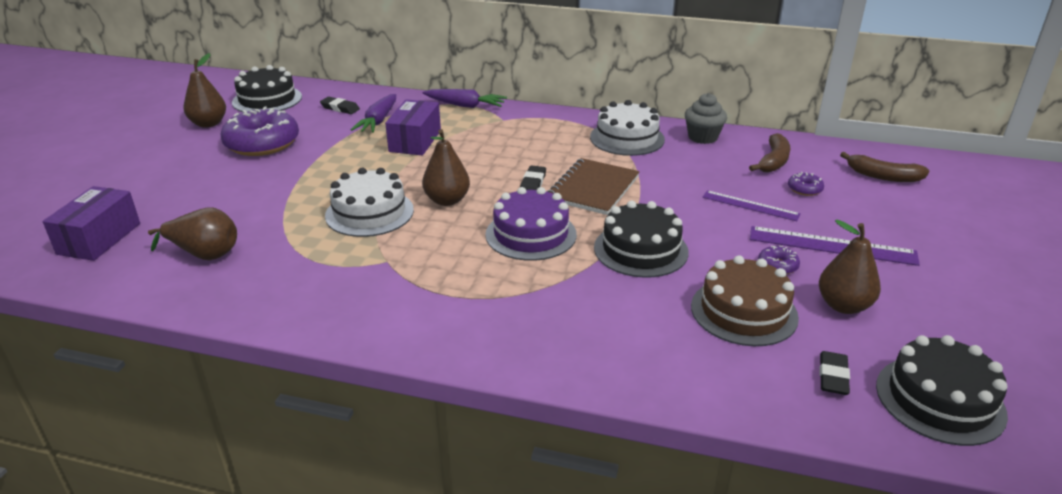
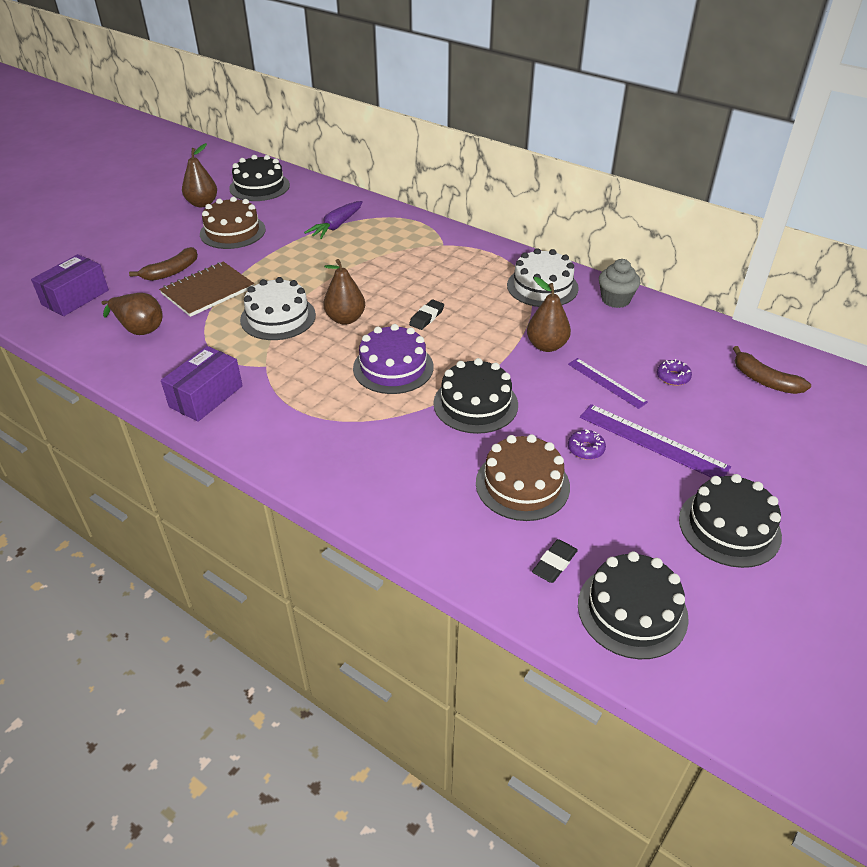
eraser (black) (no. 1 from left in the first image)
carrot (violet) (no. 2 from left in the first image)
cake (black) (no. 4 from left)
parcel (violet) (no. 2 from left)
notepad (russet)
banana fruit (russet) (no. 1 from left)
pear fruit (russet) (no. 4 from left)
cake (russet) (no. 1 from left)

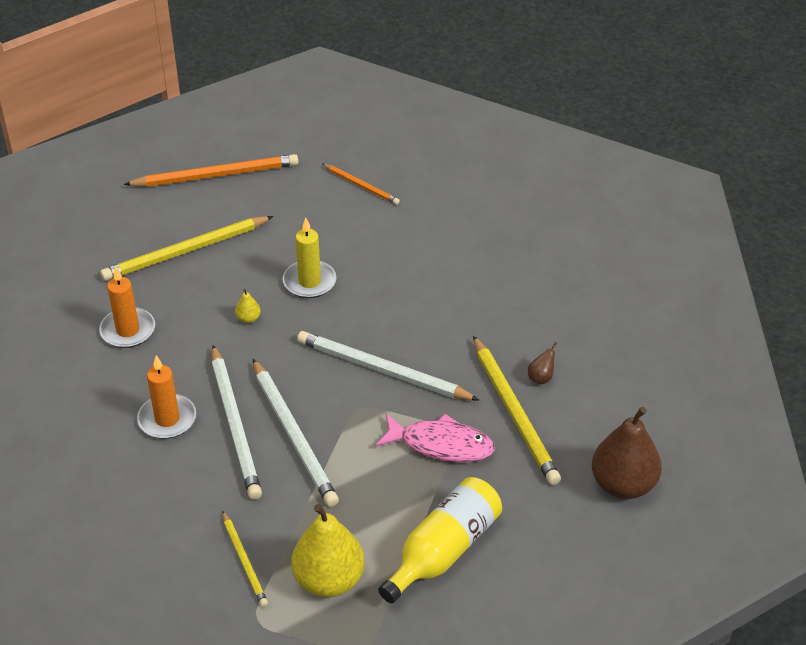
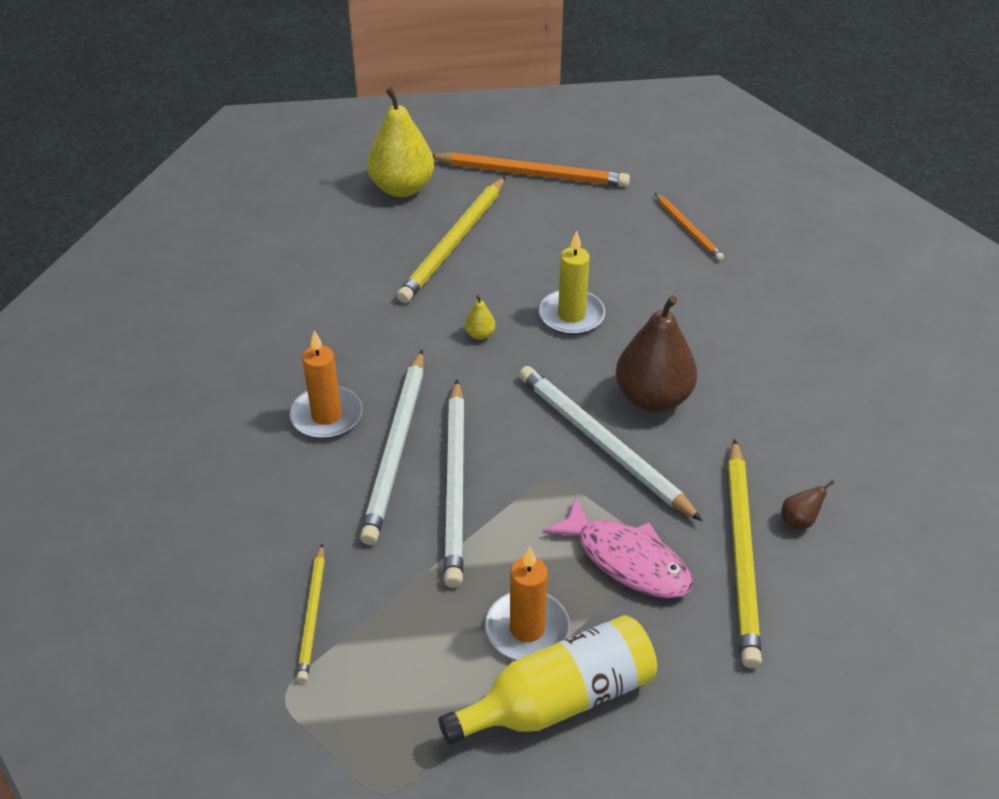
wax candle (orange) (no. 2 from left)
pear fruit (golden) (no. 1 from left)
pear fruit (russet) (no. 1 from left)
wooden pencil (golden) (no. 2 from left)

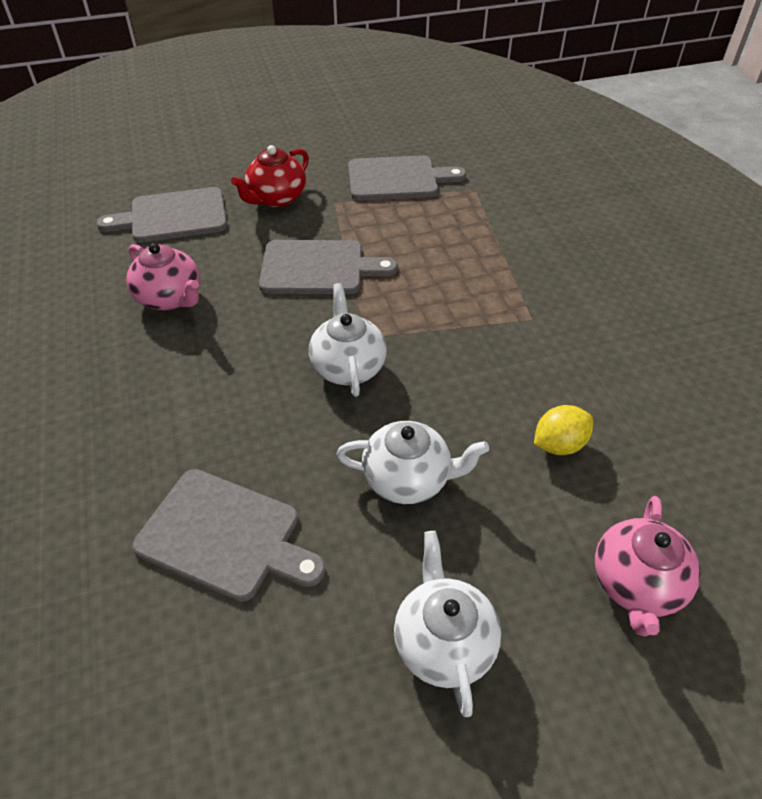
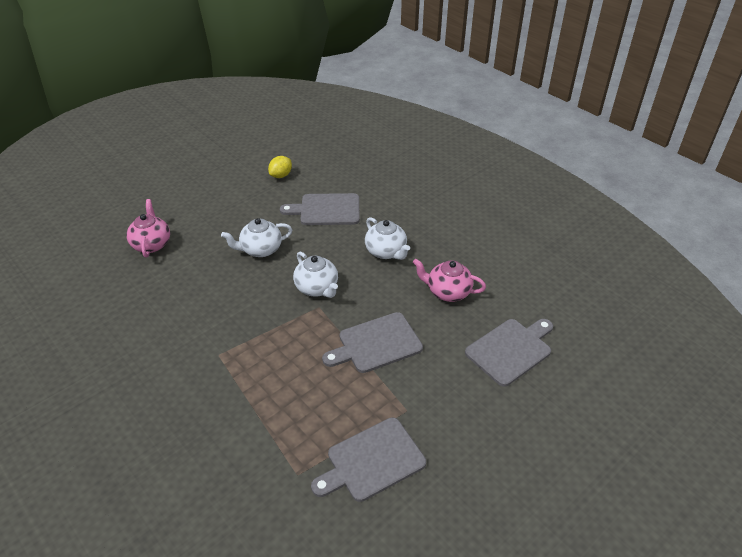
teapot (red)
teapot (white) (no. 3 from left)
citrus fruit (golden)

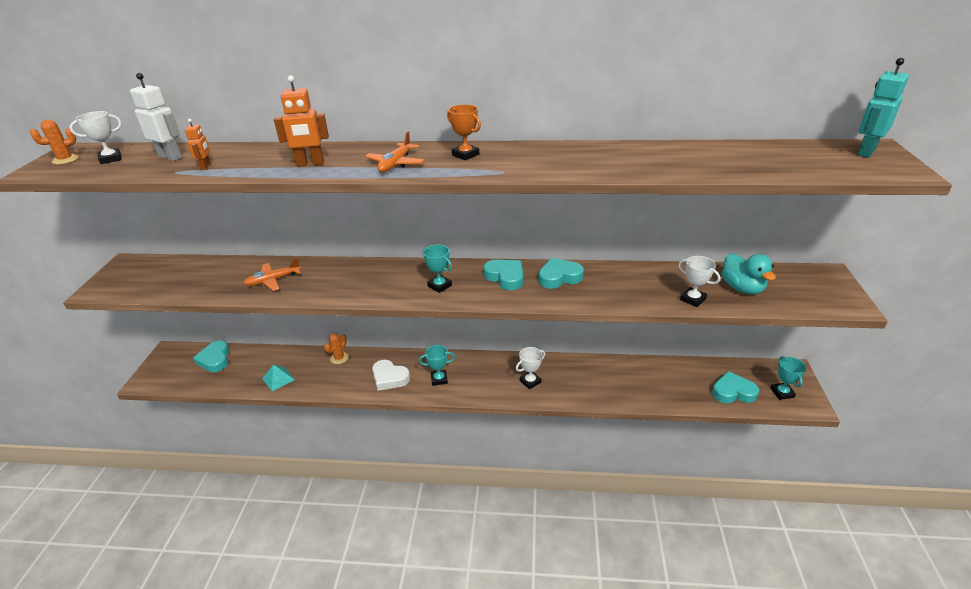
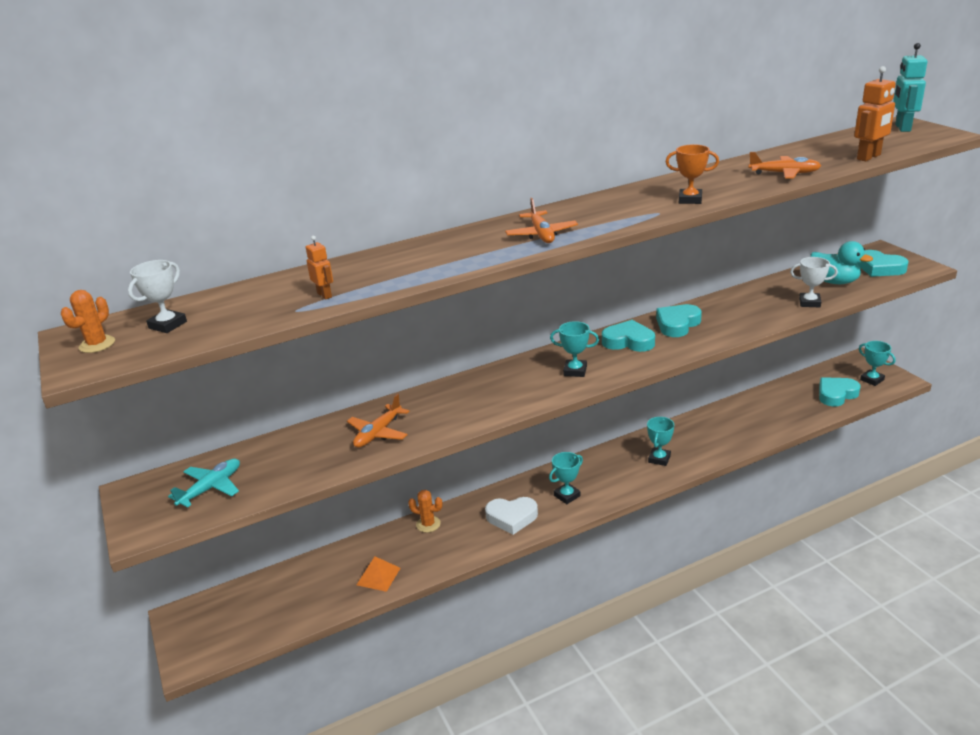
robot figure (white)
plane (turquoise)
plane (orange) (no. 3 from left)
heart shape (turquoise) (no. 4 from left)
robot figure (orange) (no. 2 from left)
trophy (orange)
pyramid (orange)
trophy (turquoise) (no. 3 from left)
cactus (orange) (no. 2 from left)

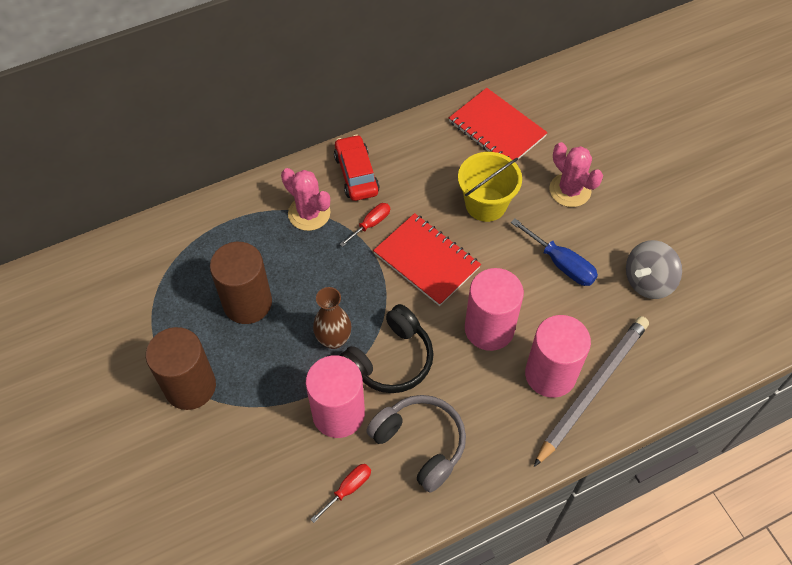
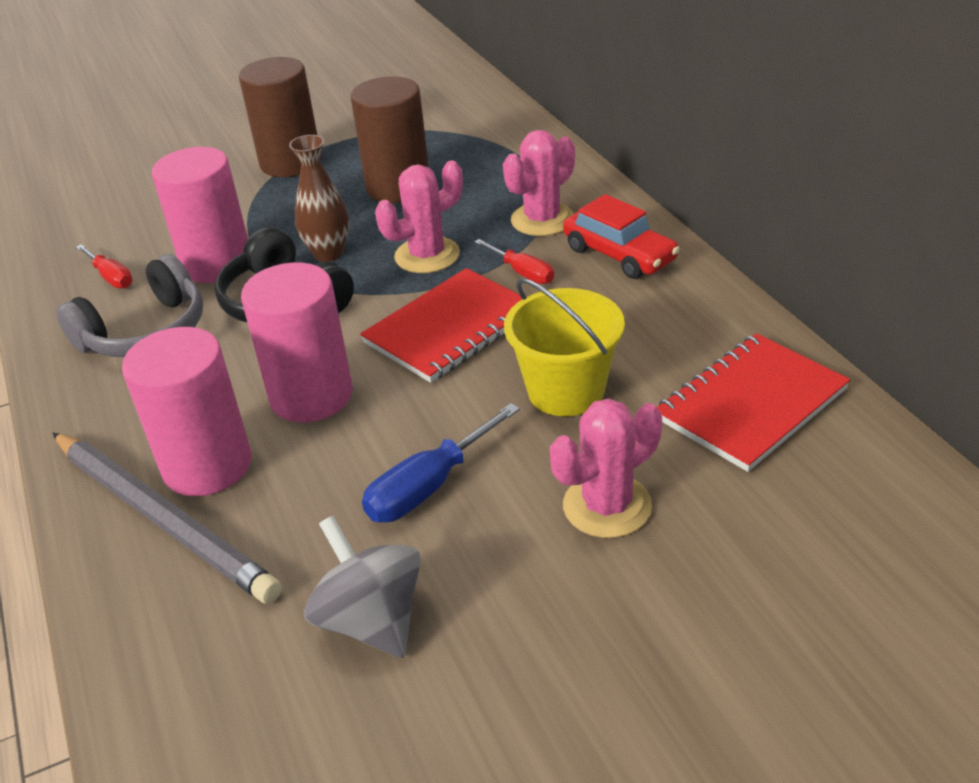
cactus (pink) (no. 1 from left)
automobile (red)

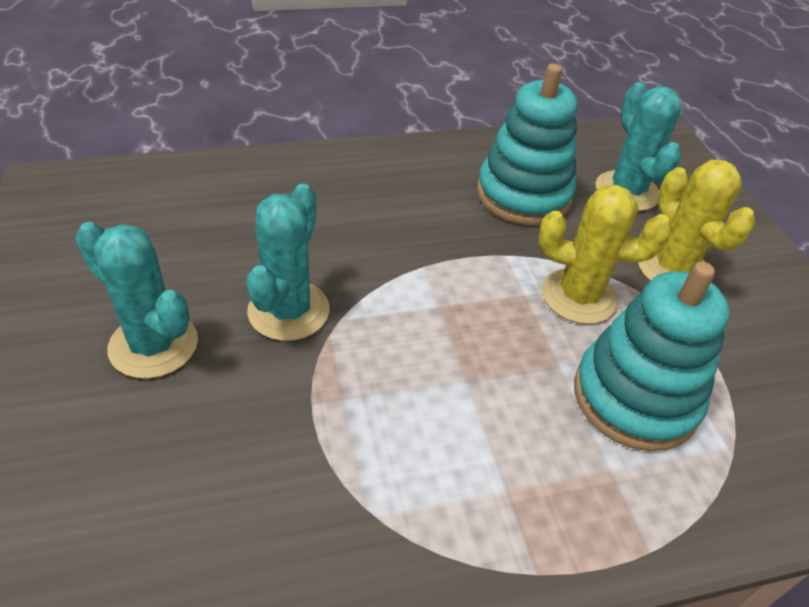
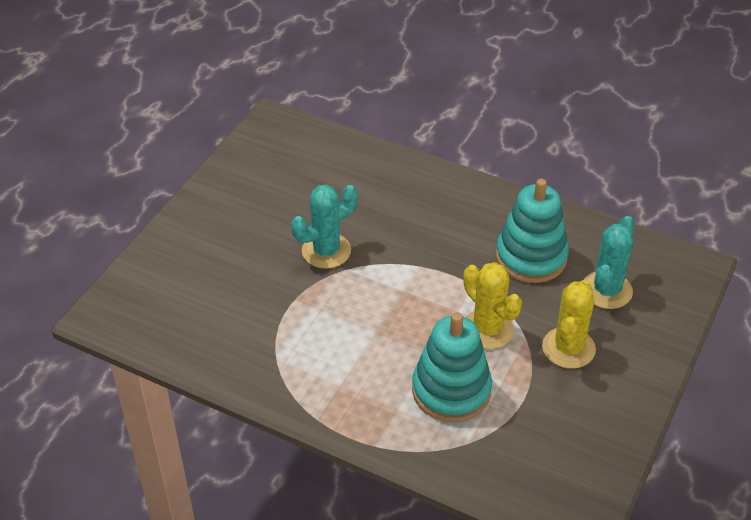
cactus (turquoise) (no. 1 from left in the first image)

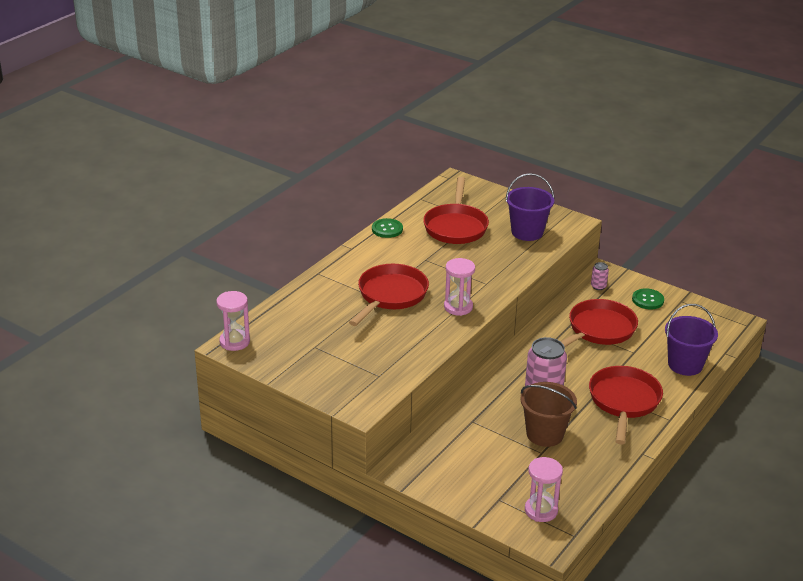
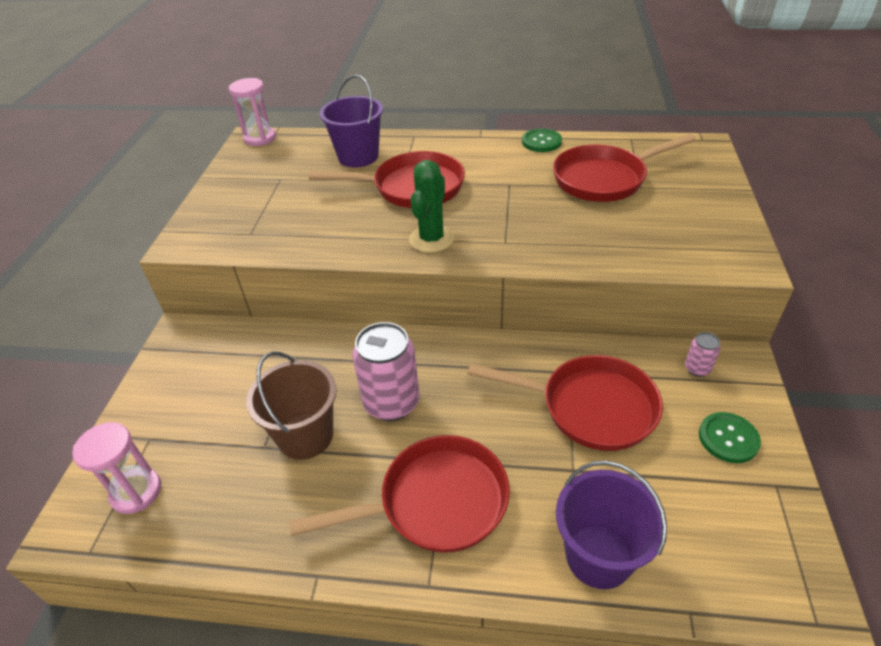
pail (violet) (no. 1 from left)
cactus (emerald)

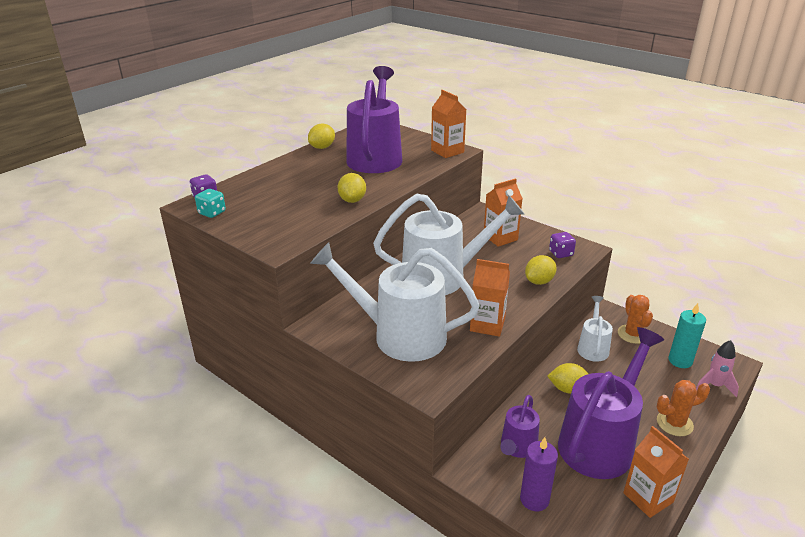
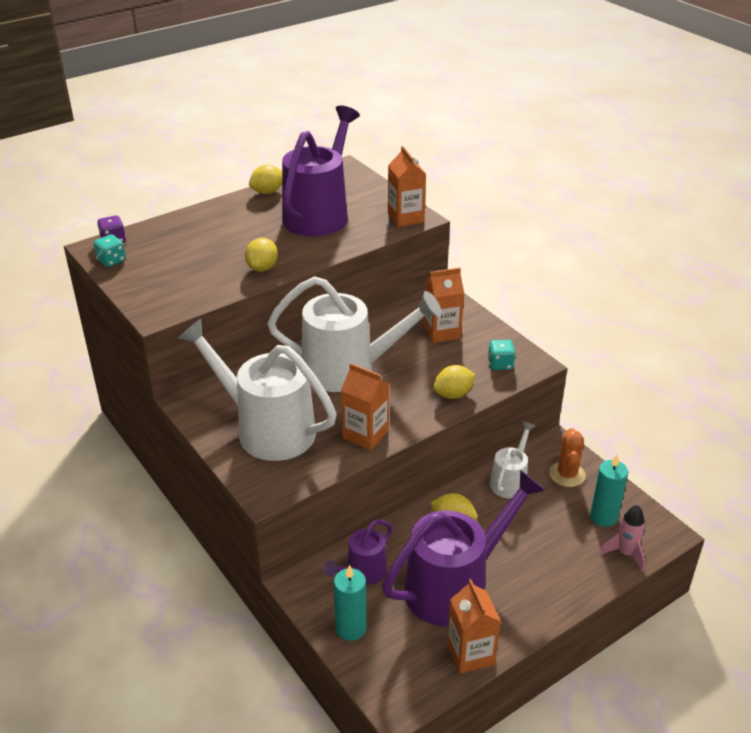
cactus (orange) (no. 2 from left in the first image)
wax candle (turquoise) (no. 1 from left)
dice (turquoise) (no. 2 from left)

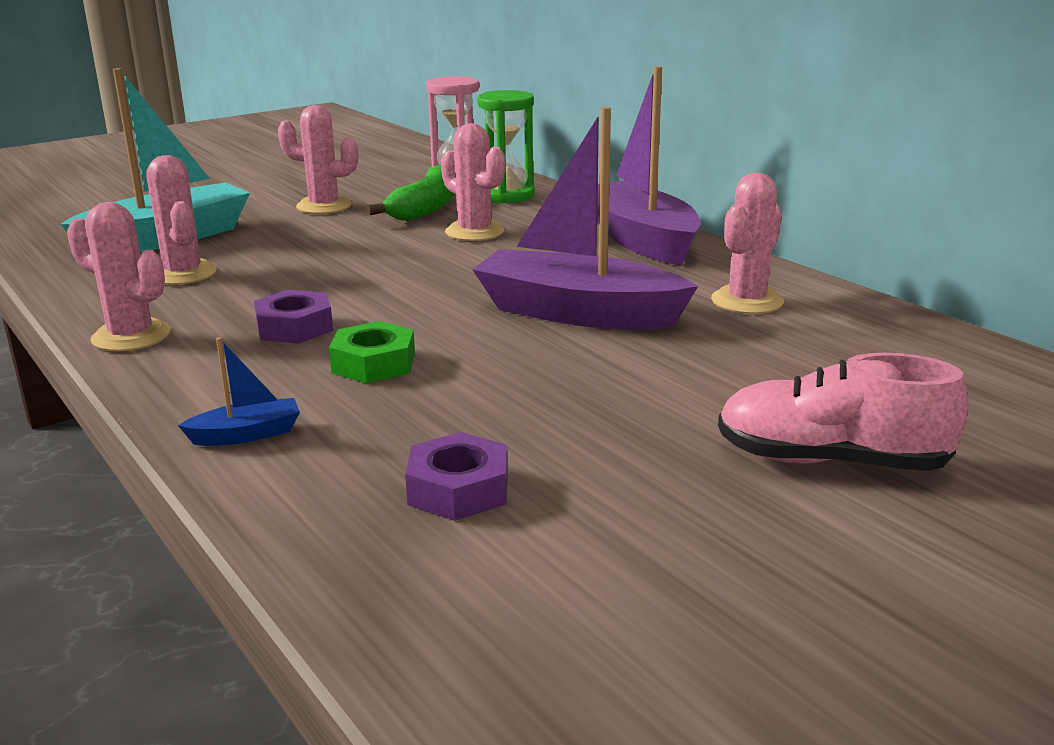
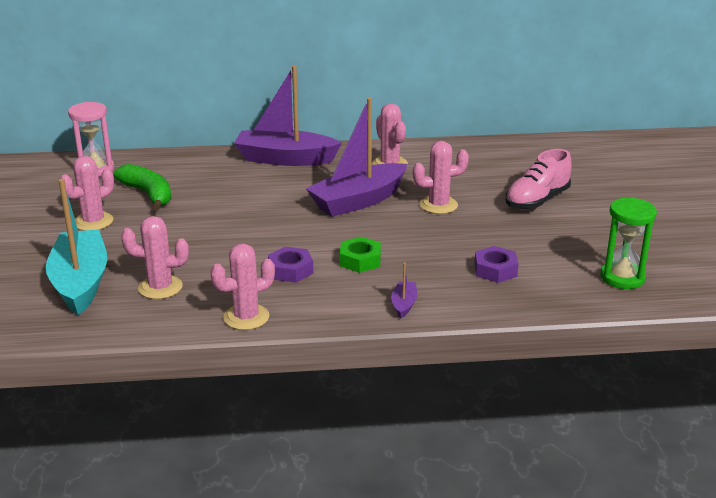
cactus (pink) (no. 5 from left)
hourglass (emerald)
toy boat (violet) (no. 3 from left)

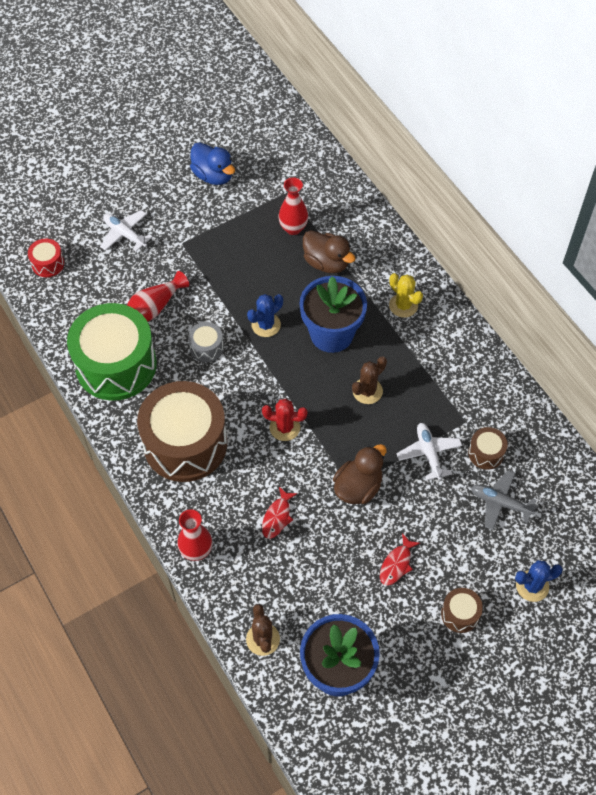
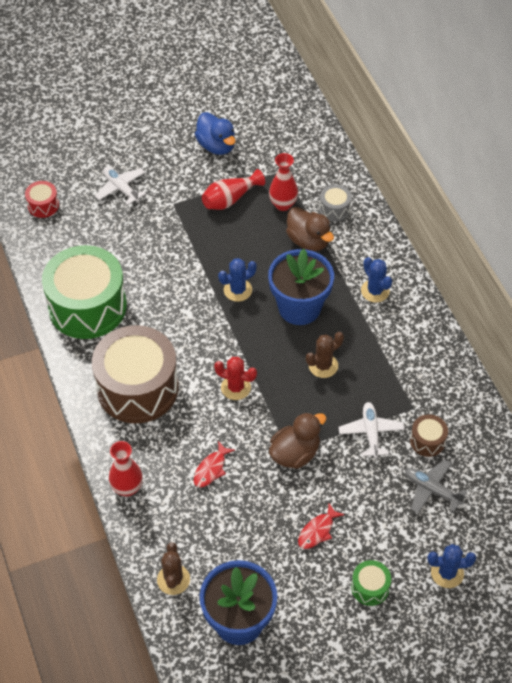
vase (red) (no. 2 from left)
toy drum (ash-grey)
cactus (cobalt) (no. 2 from left)
toy drum (emerald) (no. 2 from left)

